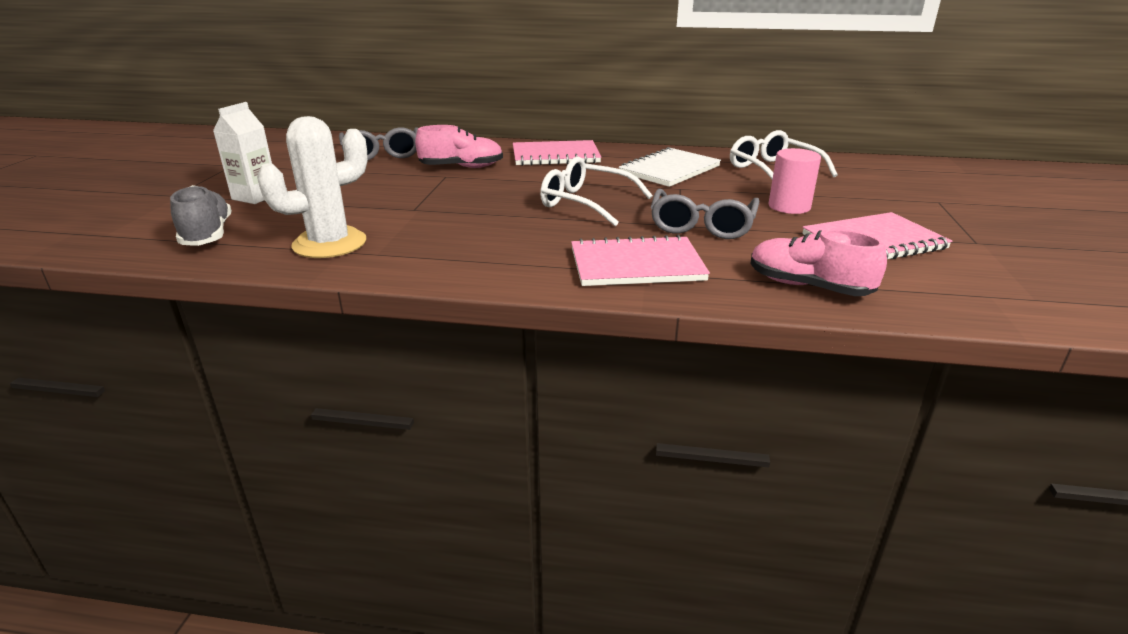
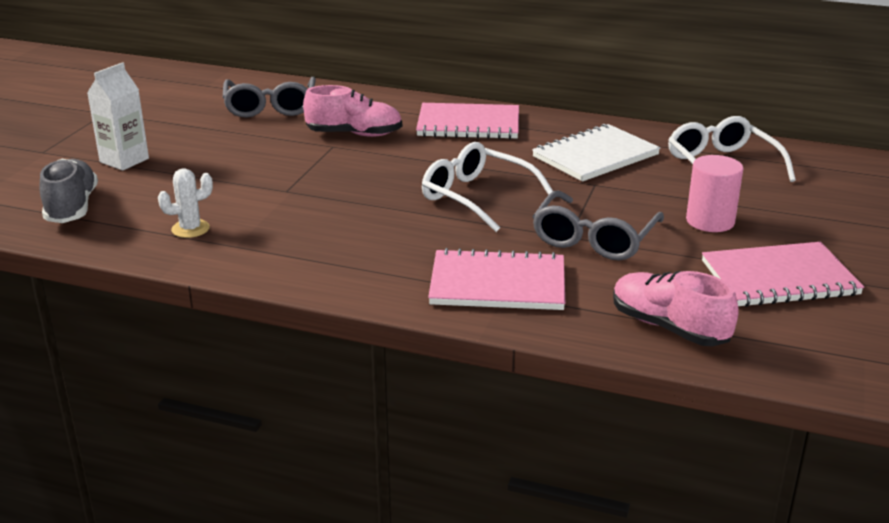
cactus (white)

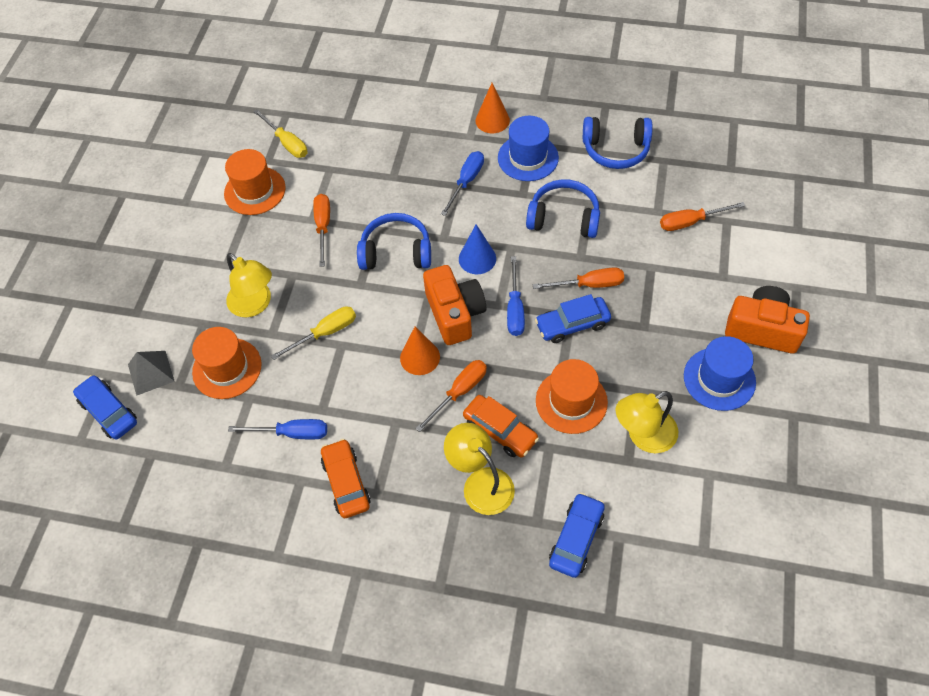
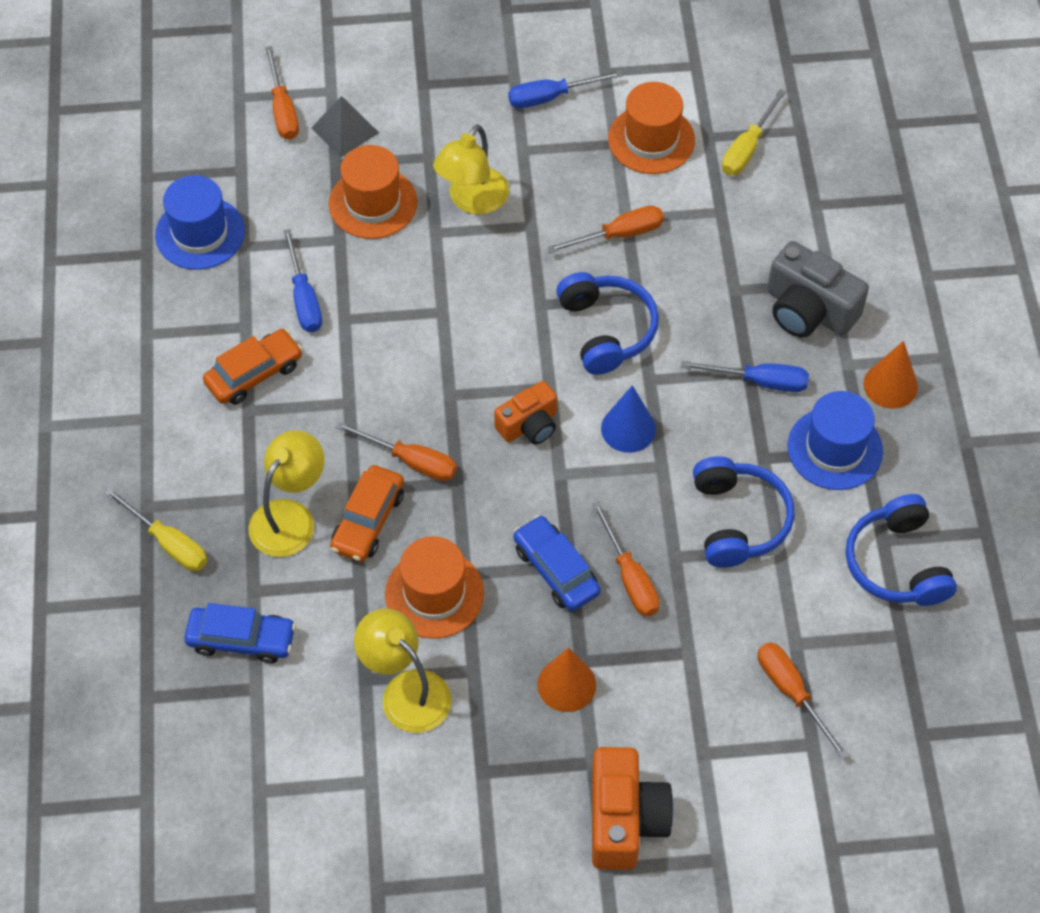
compact camera (ash-grey)
flat screwdriver (golden) (no. 1 from left)
solid cone (orange) (no. 1 from left)
flat screwdriver (cobalt) (no. 2 from left)
hat (cobalt) (no. 1 from left)
flat screwdriver (orange) (no. 1 from left)
compact camera (orange) (no. 1 from left)

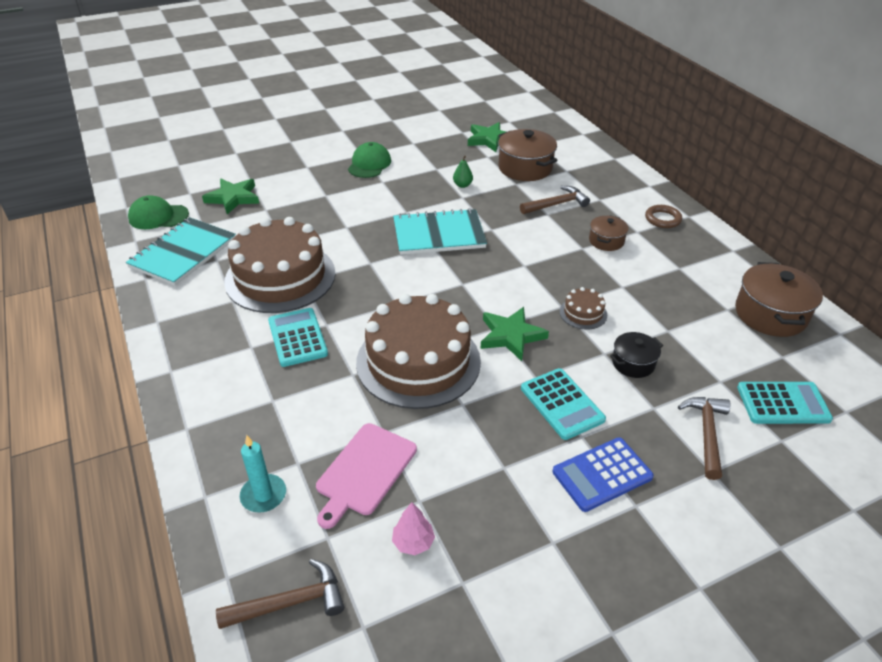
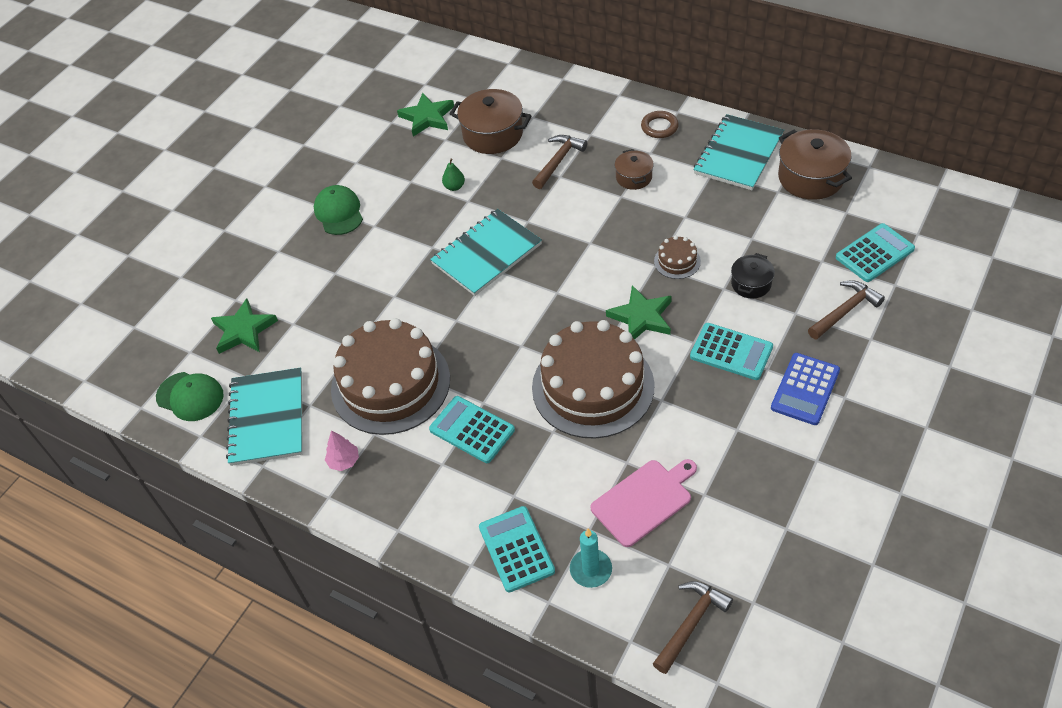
adding machine (turquoise) (no. 2 from left)
notepad (turquoise) (no. 3 from left)
toy tree (pink)
baseball cap (emerald) (no. 1 from left)
cutting board (pink)
claw hammer (russet) (no. 3 from left)

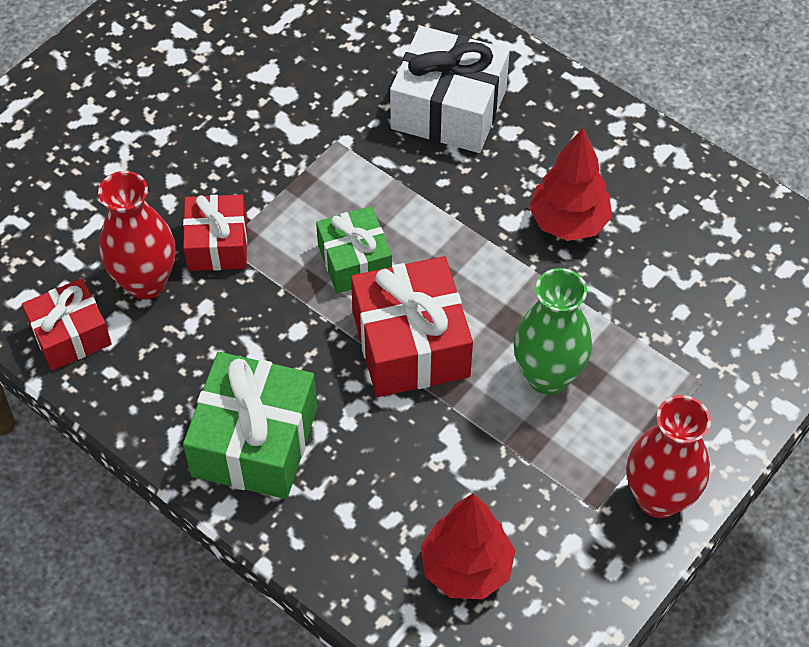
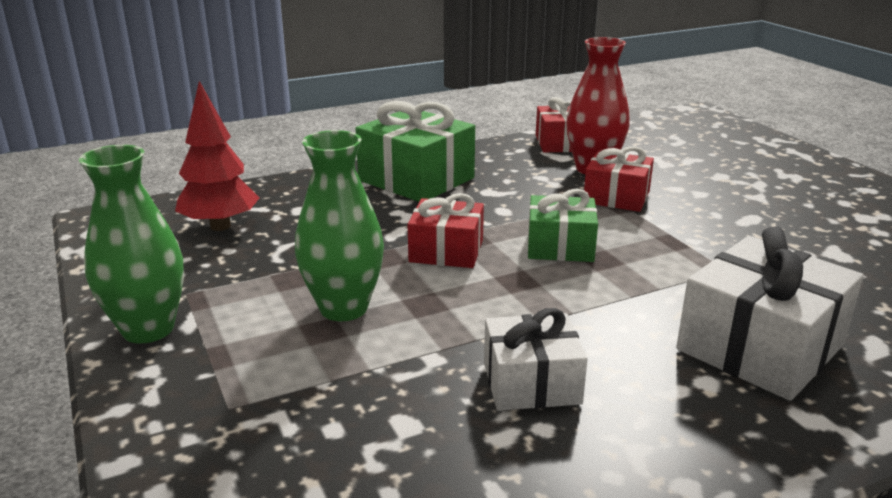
present (white) (no. 1 from left)
vase (emerald) (no. 1 from left)
present (red) (no. 1 from left)

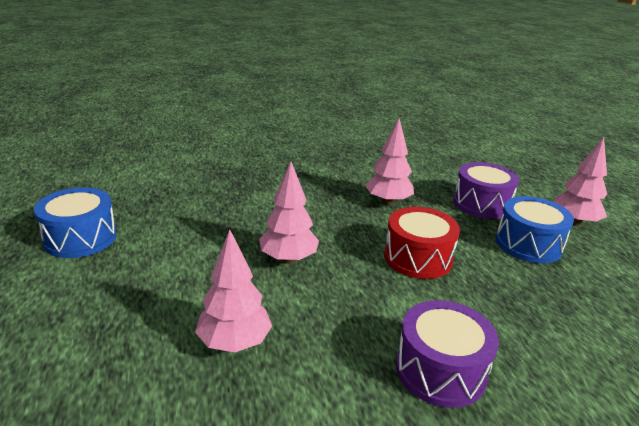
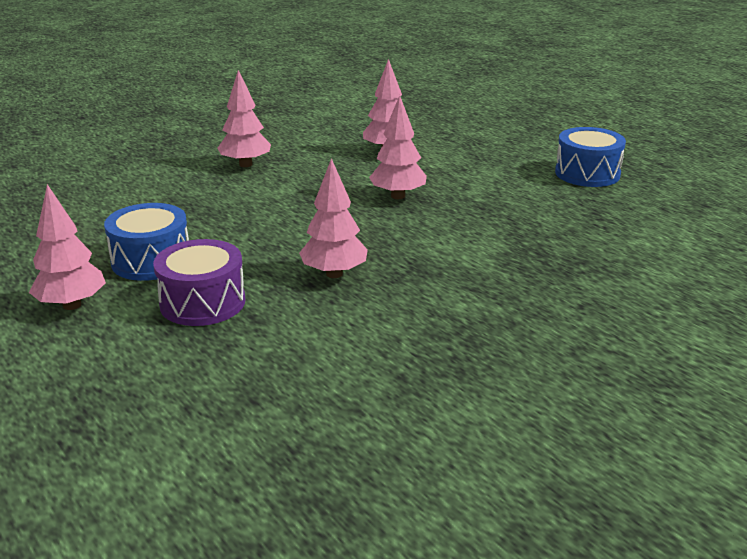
toy drum (red)
toy tree (pink) (no. 2 from left)

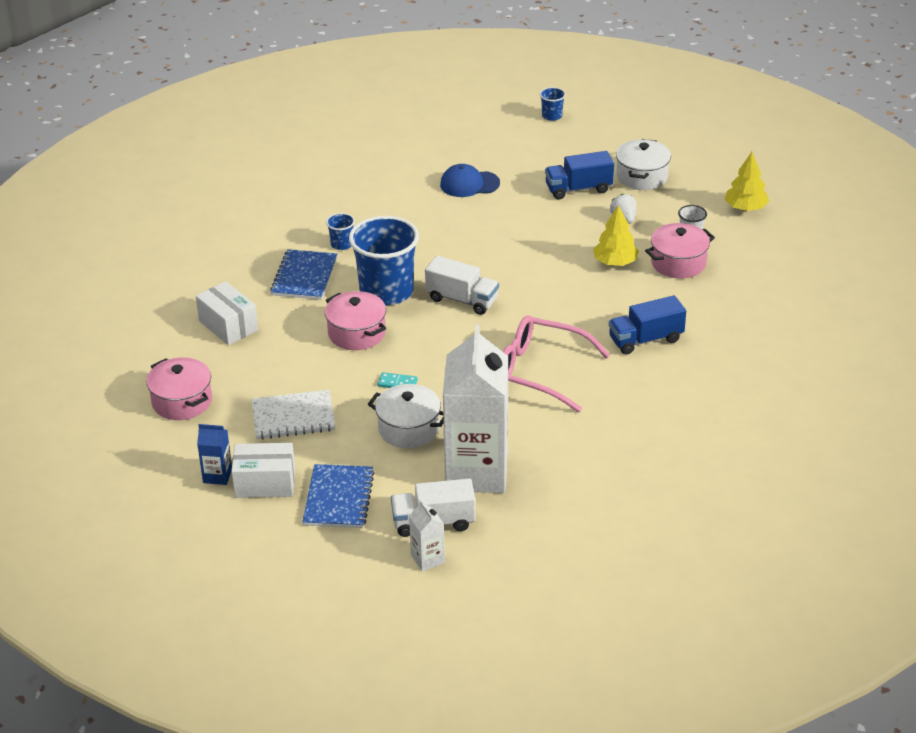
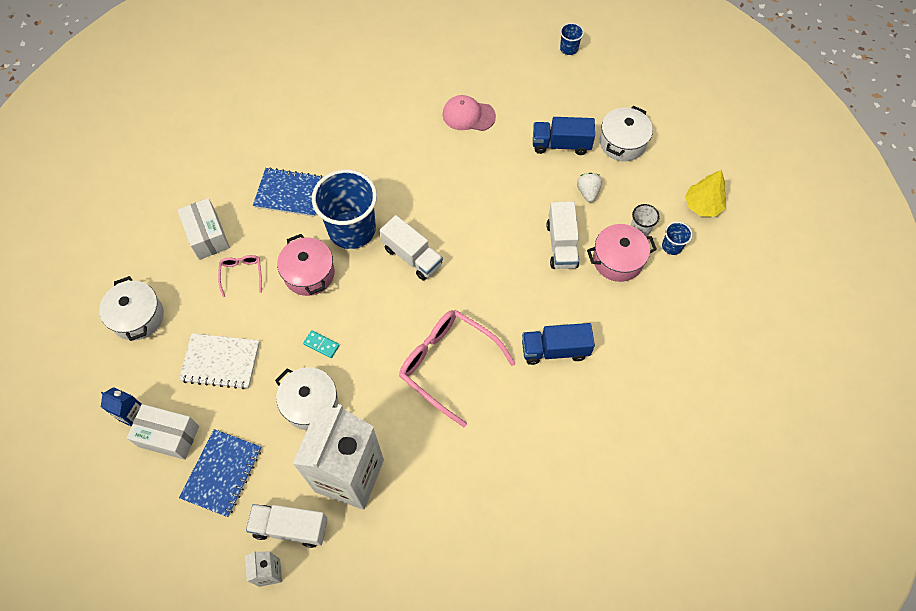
eyeglasses (pink) (no. 1 from left)
cup (cobalt) (no. 3 from left)
lorry (white) (no. 3 from left)
cooking pot (white) (no. 1 from left)
baseball cap (pink)
notepad (cobalt) (no. 2 from left)

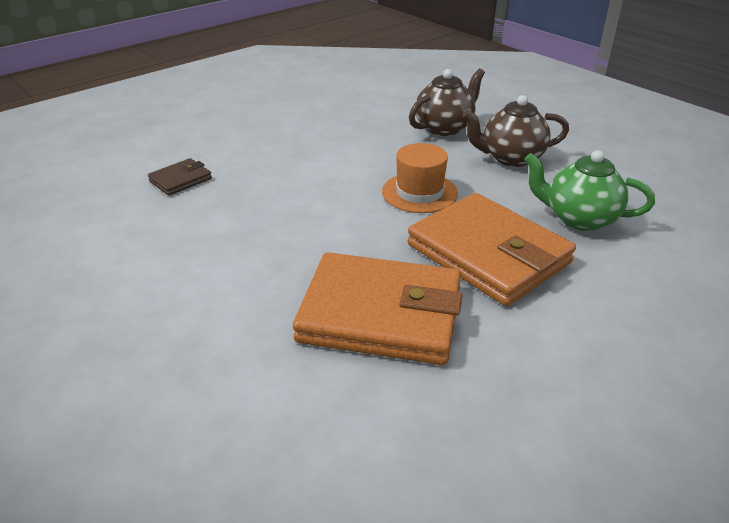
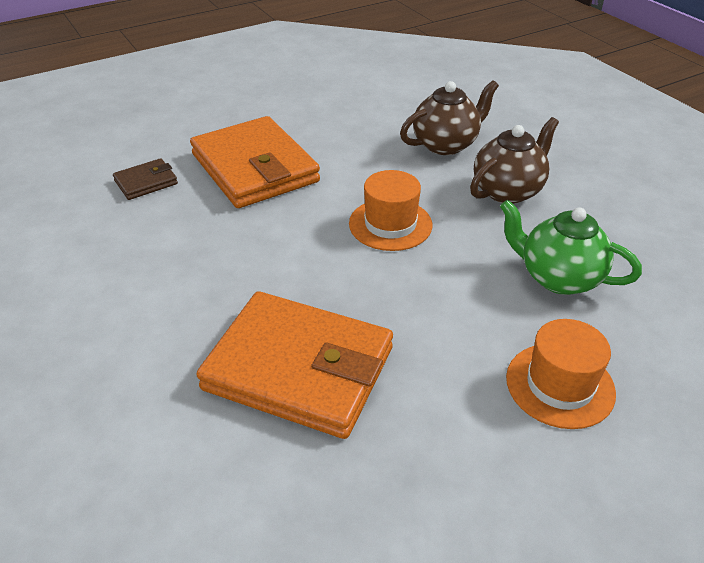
hat (orange) (no. 2 from left)
wallet (orange) (no. 1 from left)
teapot (russet) (no. 2 from left)

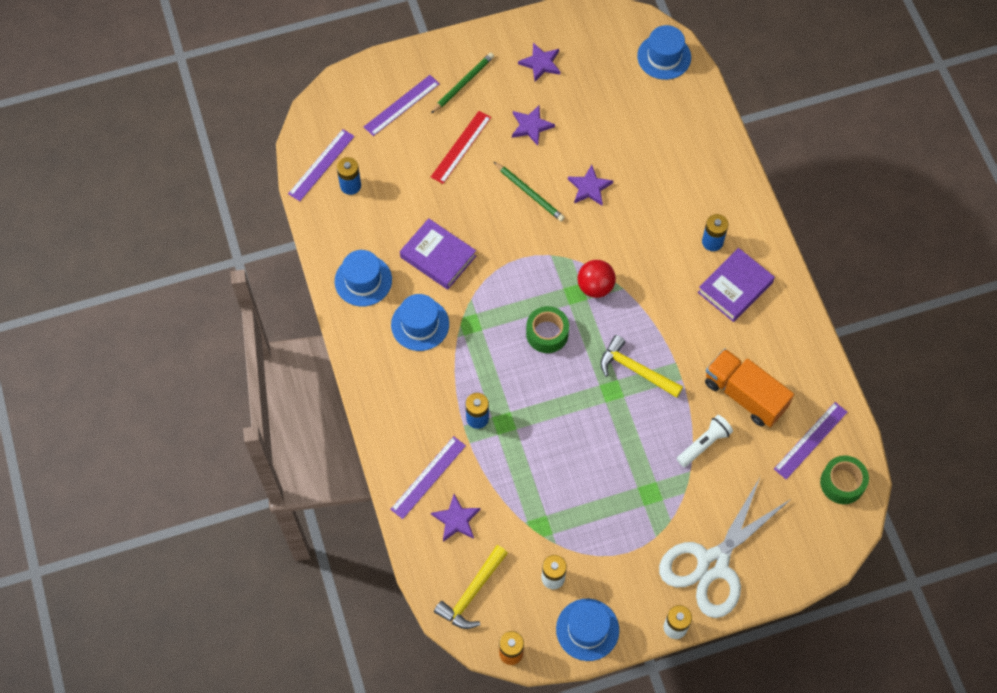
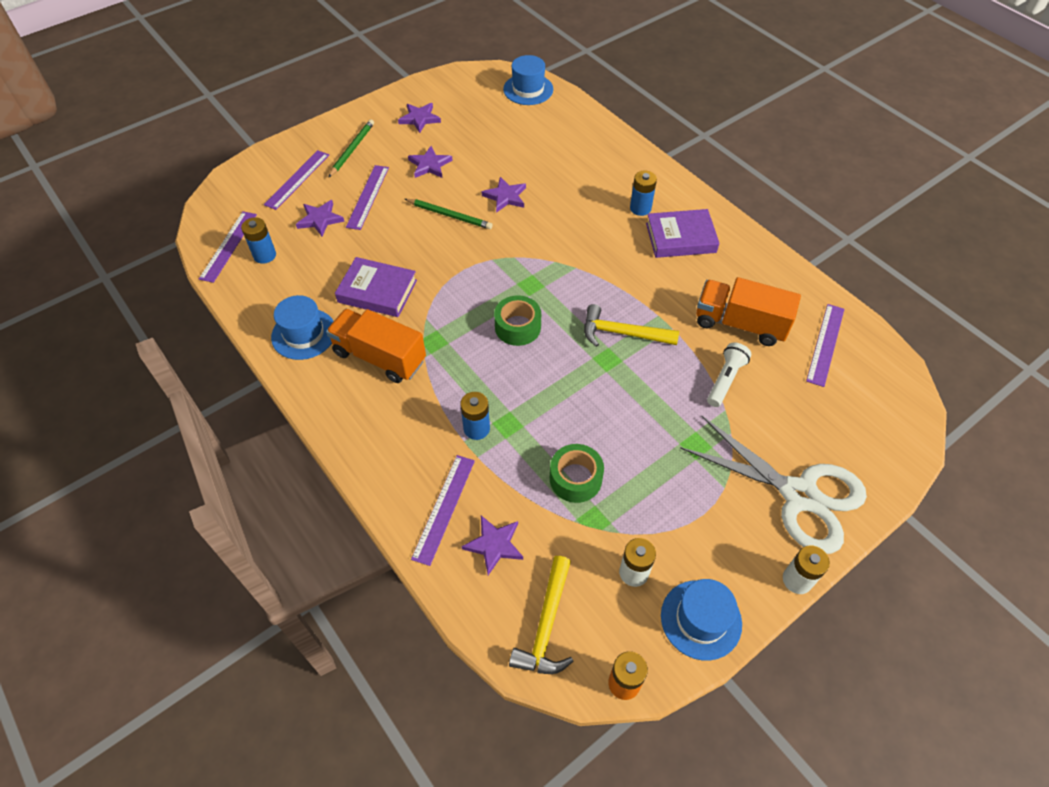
ball (red)
star (violet) (no. 1 from left)
sticky tape (emerald) (no. 2 from left)
lorry (orange) (no. 1 from left)
straightedge (violet) (no. 3 from left)
shears (white)
hardcover (violet) (no. 2 from left)

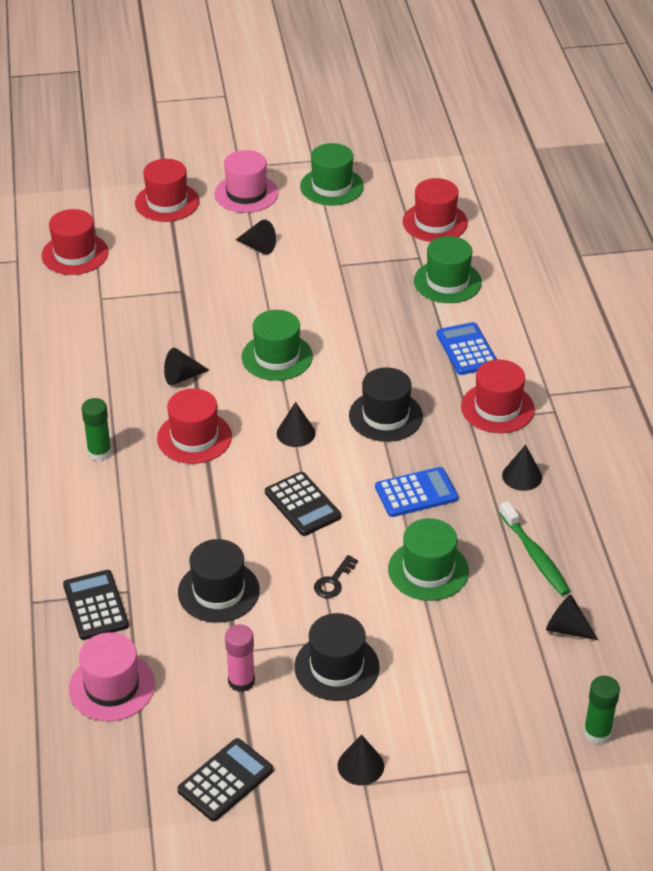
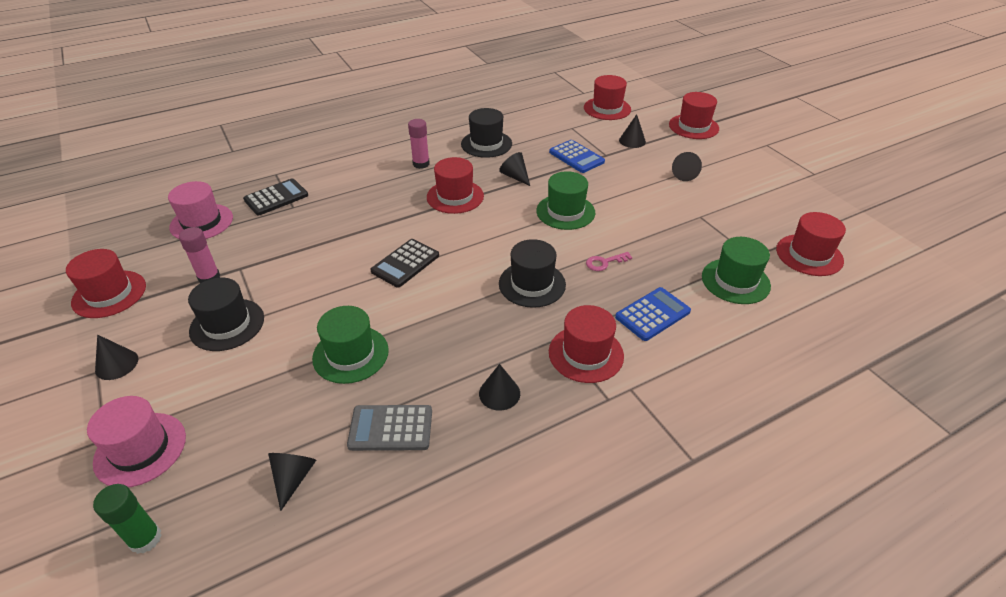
hat (emerald) (no. 2 from left in the first image)
latchkey (black)
latchkey (pink)
hat (black) (no. 2 from left)
hat (pink) (no. 1 from left)
solid cone (black) (no. 5 from left)
adding machine (cobalt) (no. 1 from left)
hat (red) (no. 1 from left)
adding machine (ash-grey)
glue (pink) (no. 2 from left)

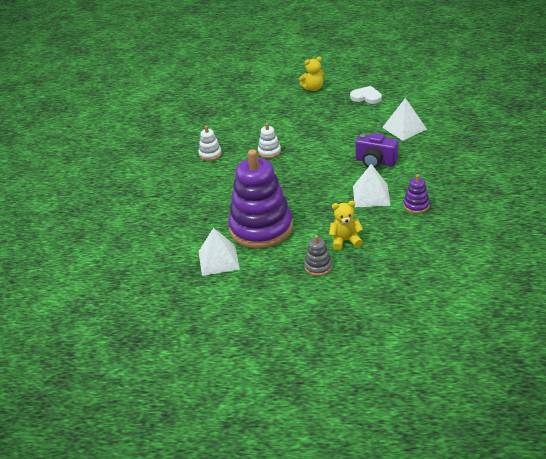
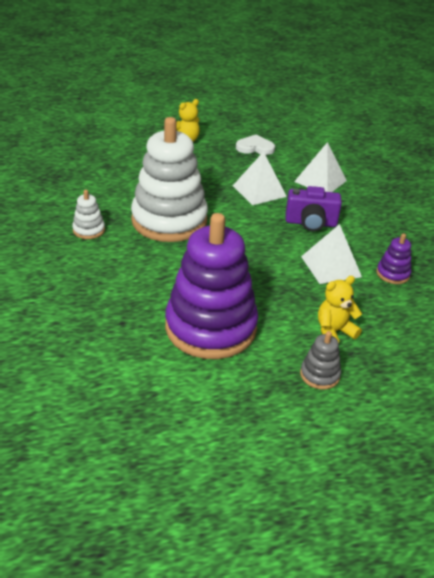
pyramid (white) (no. 1 from left)
ring stacker (white) (no. 2 from left)

